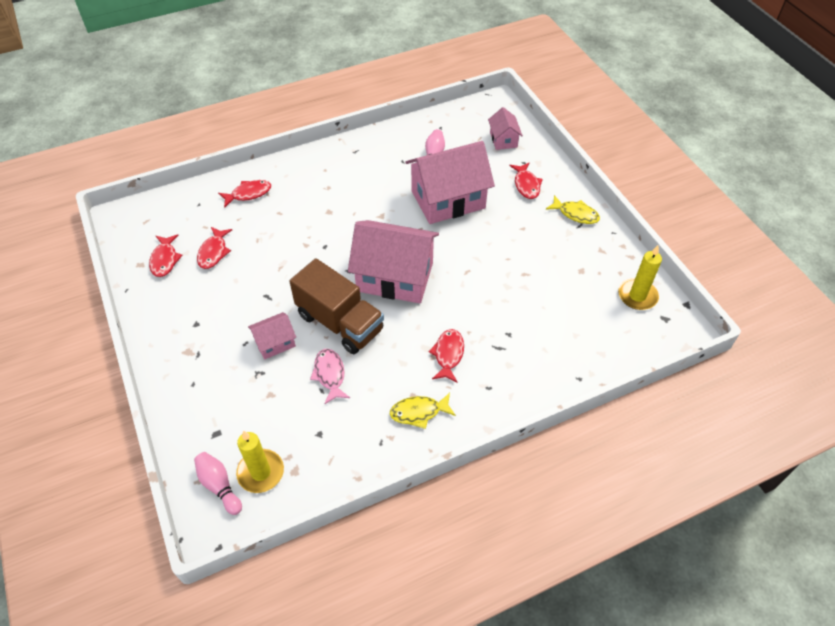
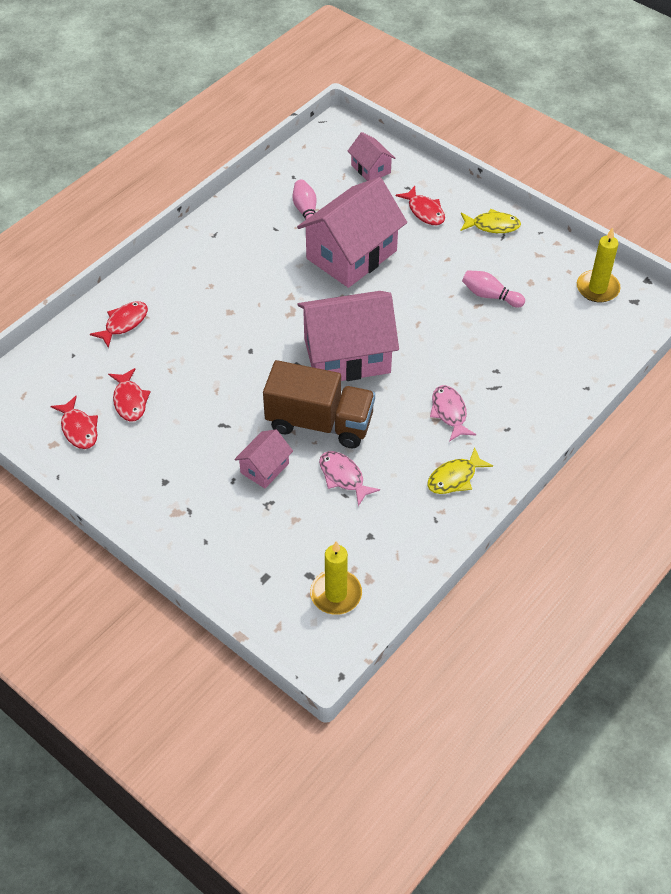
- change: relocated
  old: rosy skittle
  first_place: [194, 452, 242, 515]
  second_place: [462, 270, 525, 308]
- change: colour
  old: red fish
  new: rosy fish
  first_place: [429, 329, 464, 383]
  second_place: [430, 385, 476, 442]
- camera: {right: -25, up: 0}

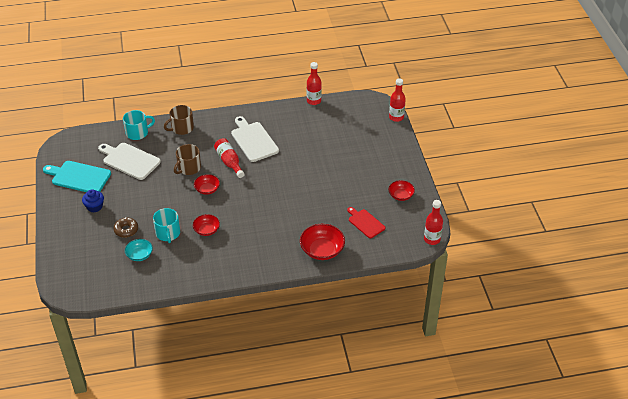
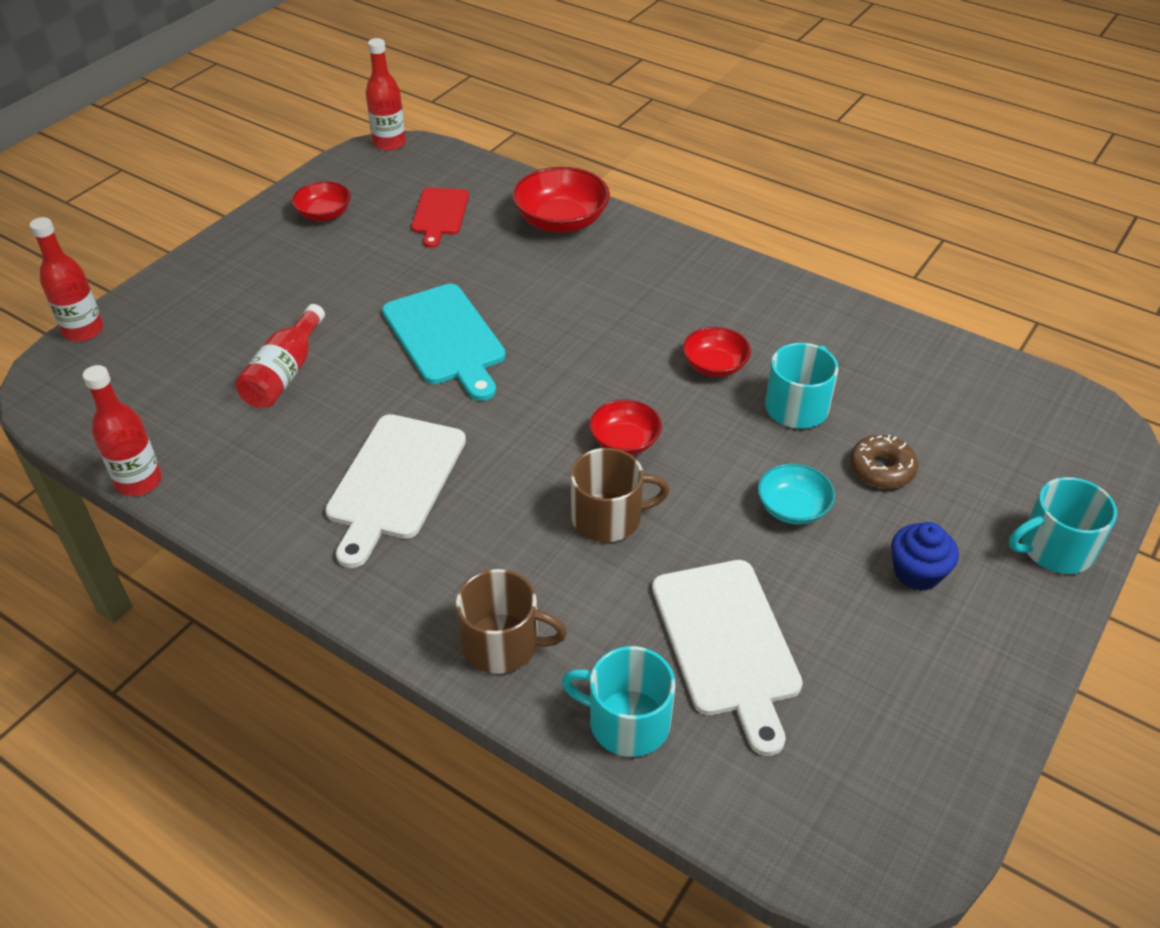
- change: relocated
  old: aqua bread board
  first_place: [43, 161, 111, 192]
  second_place: [382, 284, 506, 401]
- change: relocated
  old: aqua bowl
  first_place: [125, 239, 153, 261]
  second_place: [758, 463, 835, 525]
- change: relocated
  old: red bottle
  first_place: [214, 138, 245, 178]
  second_place: [235, 304, 325, 408]
- change: appeared
  new: aqua coffee mug
  second_place: [1009, 477, 1117, 574]
- camera: {right: -135, up: 0}

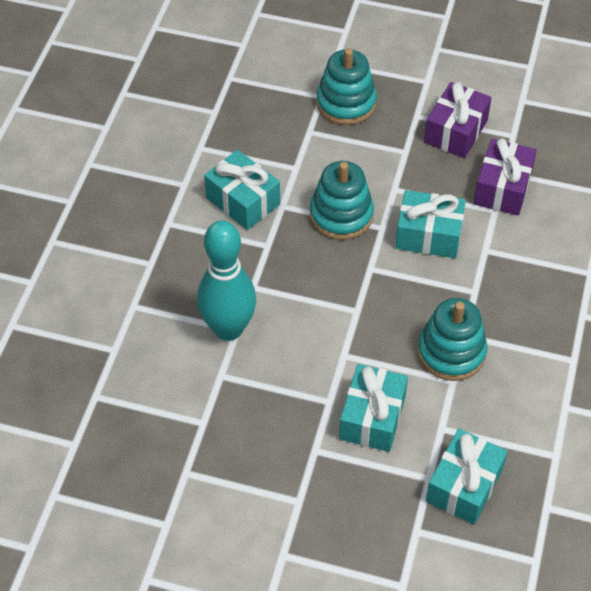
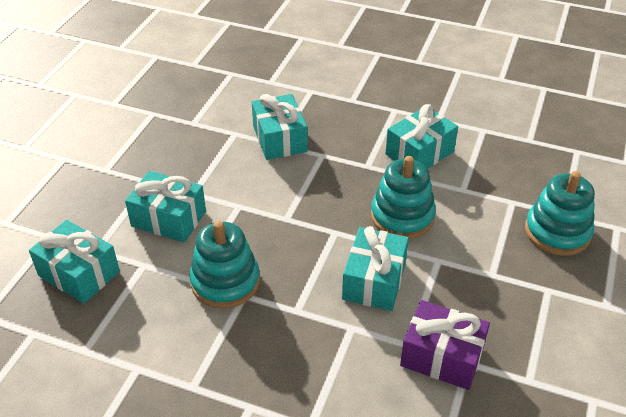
- change: exchanged
  old: aqua skittle
  new: aqua gift
  first_place: [197, 220, 256, 341]
  second_place: [252, 94, 308, 160]
- change: missing
  old: violet gift
  first_place: [424, 82, 492, 158]
- camera: {right: 95, up: -10}

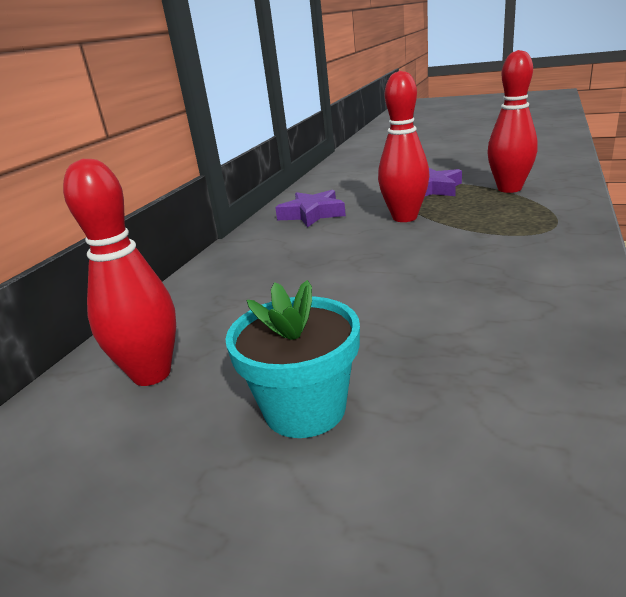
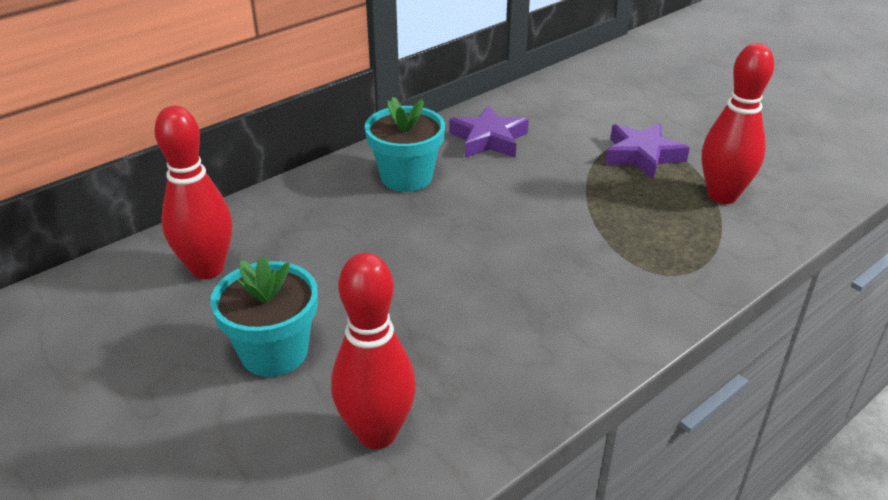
- change: relocated
  old: red skittle
  first_place: [378, 71, 430, 222]
  second_place: [331, 253, 416, 449]
- change: appeared
  new: aqua plant pot
  second_place: [365, 97, 445, 192]
- camera: {right: 25, up: 10}

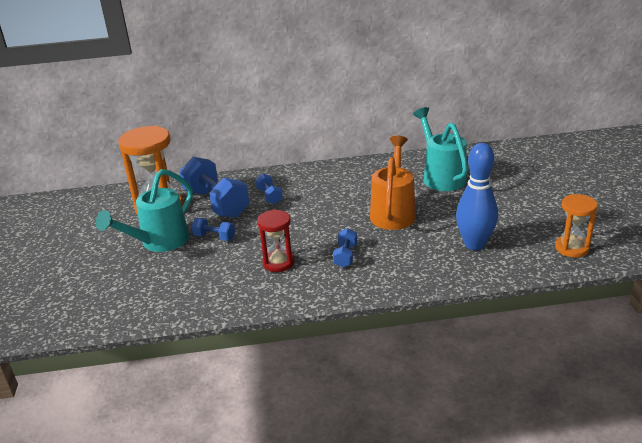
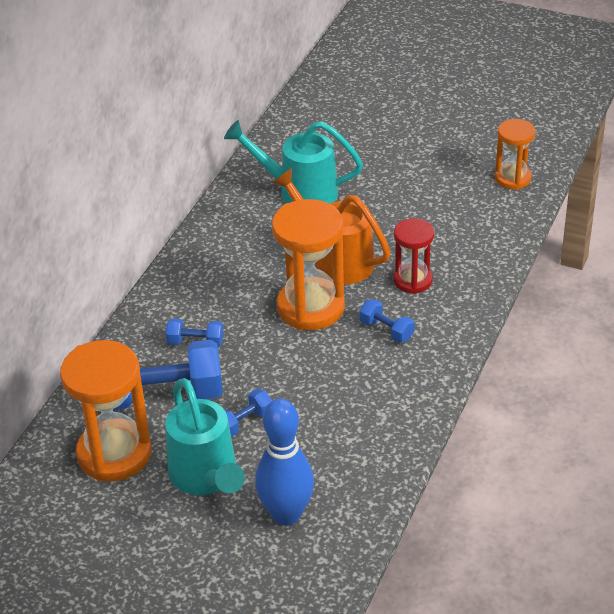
- change: relocated
  old: red hourglass
  first_place: [257, 209, 295, 272]
  second_place: [393, 218, 434, 294]
- change: relocated
  old: blue skittle
  first_place: [456, 143, 498, 250]
  second_place: [255, 399, 314, 526]
- change: appeared
  new: orange-coloured hourglass
  second_place: [272, 199, 345, 330]
- camera: {right: -60, up: 10}

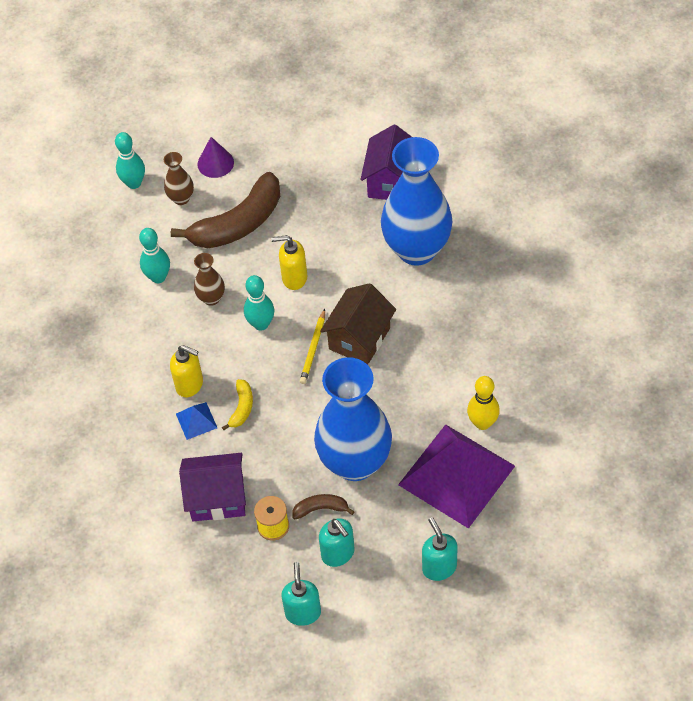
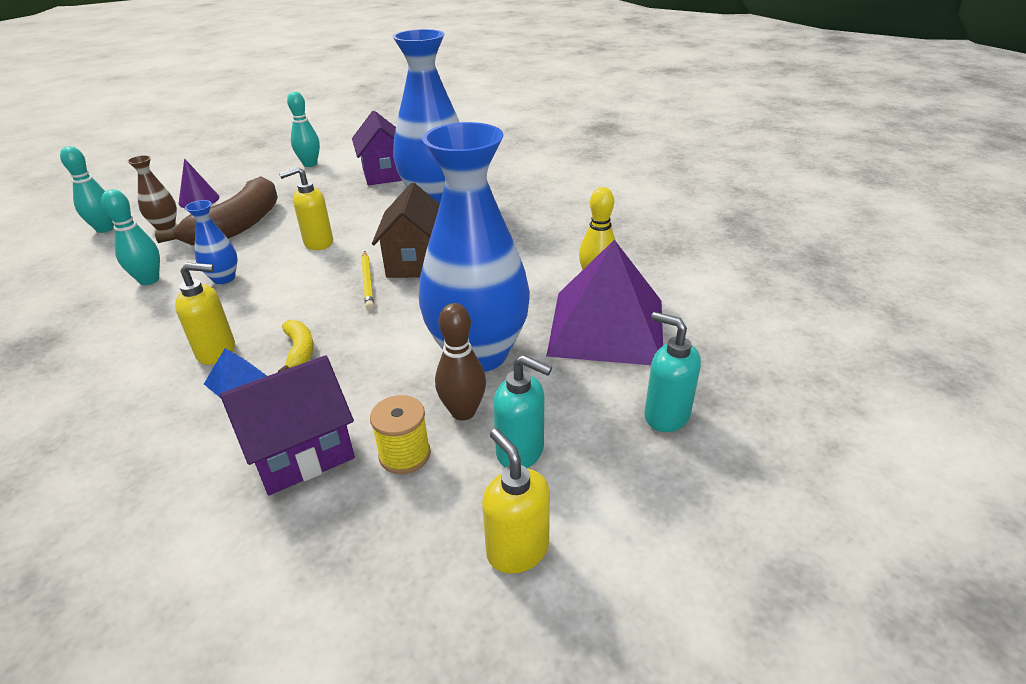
- change: colour
  old: dark brown vase
  new: blue vase
  first_place: [194, 253, 225, 306]
  second_place: [185, 200, 238, 284]
- change: relocated
  old: aqua skittle
  first_place: [244, 275, 274, 331]
  second_place: [287, 91, 320, 167]
- change: colour
  old: aqua soap dispenser
  new: yellow soap dispenser
  first_place: [281, 562, 321, 626]
  second_place: [482, 429, 550, 574]
- change: exchanged
  old: dark brown toy banana
  new: dark brown skittle
  first_place: [292, 494, 355, 519]
  second_place: [435, 303, 486, 421]
- camera: {right: -30, up: -20}

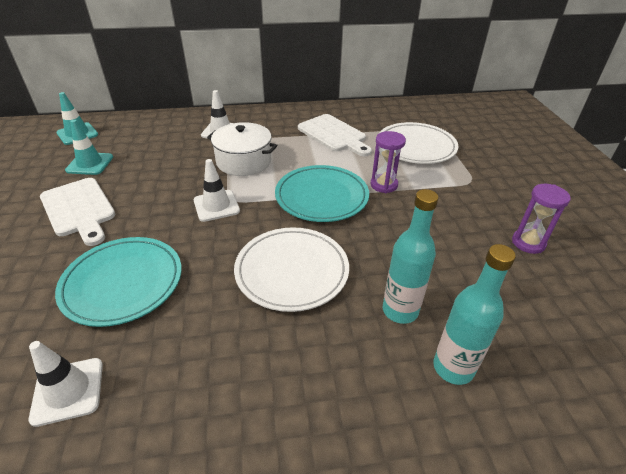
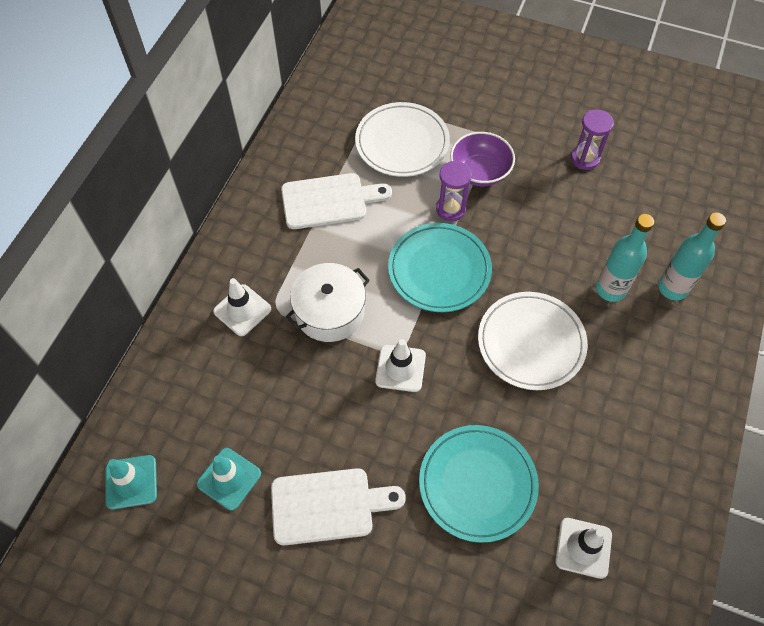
- change: appeared
  new: violet bowl
  second_place: [450, 132, 515, 186]
- camera: {right: -60, up: 20}

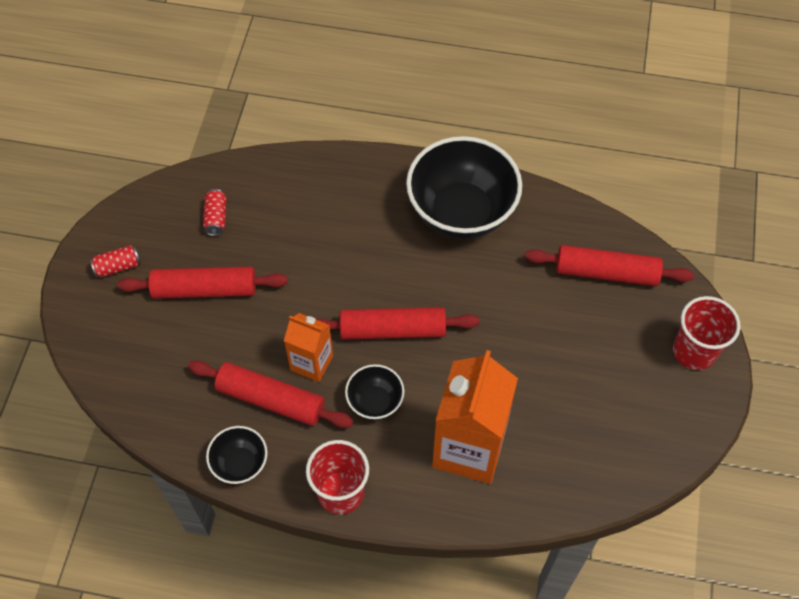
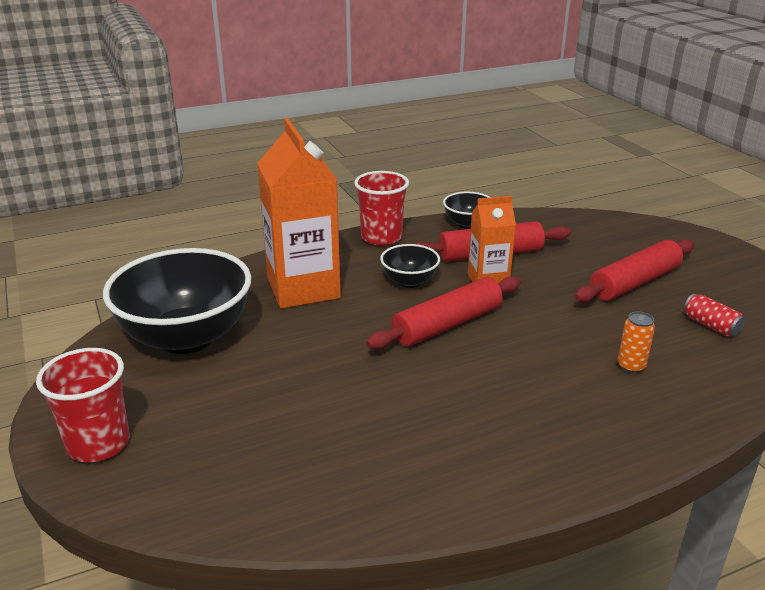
- change: missing
  old: red can
  first_place: [90, 245, 141, 277]
- change: relocated
  old: black bowl
  first_place: [406, 136, 522, 239]
  second_place: [103, 248, 251, 354]
- change: missing
  old: red rolling pin
  first_place: [525, 245, 694, 286]
- change: appeared
  new: orange-coloured can
  second_place: [618, 312, 655, 373]
- camera: {right: 145, up: -30}

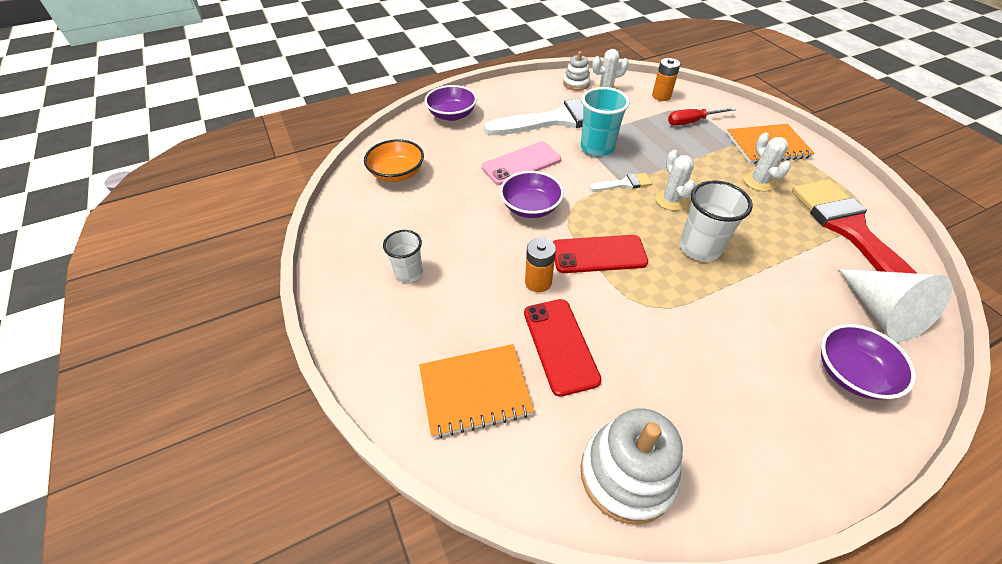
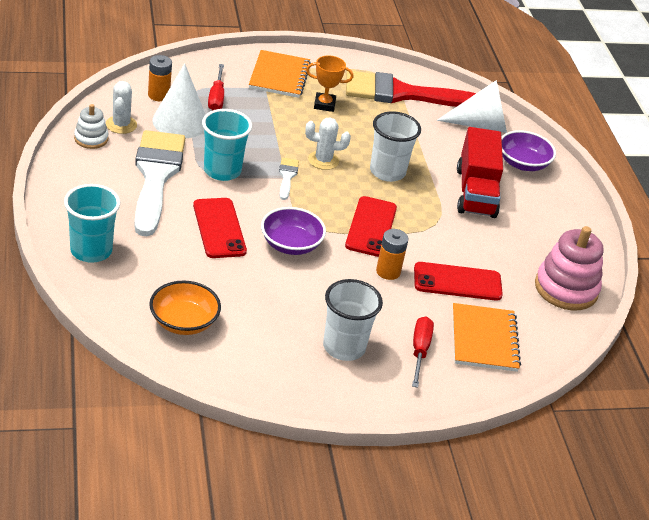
- change: size
  old: pure white beaker
  first_place: [383, 230, 423, 283]
  second_place: [323, 279, 383, 361]
  factor: 1.54
- change: exchanged
  old: violet bowl
  new: aqua beaker
  first_place: [425, 85, 477, 121]
  second_place: [64, 184, 120, 263]
- change: colour
  old: rosy mobile phone
  new: red mobile phone
  first_place: [482, 142, 561, 185]
  second_place: [193, 198, 247, 258]
- change: colour
  old: pure white ring stacker
  new: rosy ring stacker
  first_place: [580, 408, 683, 524]
  second_place: [535, 226, 604, 311]
- change: exchanged
  old: pure white cactus
  new: orange-coloured trophy
  first_place: [744, 132, 791, 191]
  second_place: [306, 56, 353, 112]
- change: appeared
  new: pure white cone shape
  second_place: [152, 63, 206, 138]
- change: appeared
  new: red screwdriver
  second_place: [412, 316, 434, 388]
- change: appeared
  new: red truck
  second_place: [457, 127, 503, 218]
- camera: {right: -80, up: -10}

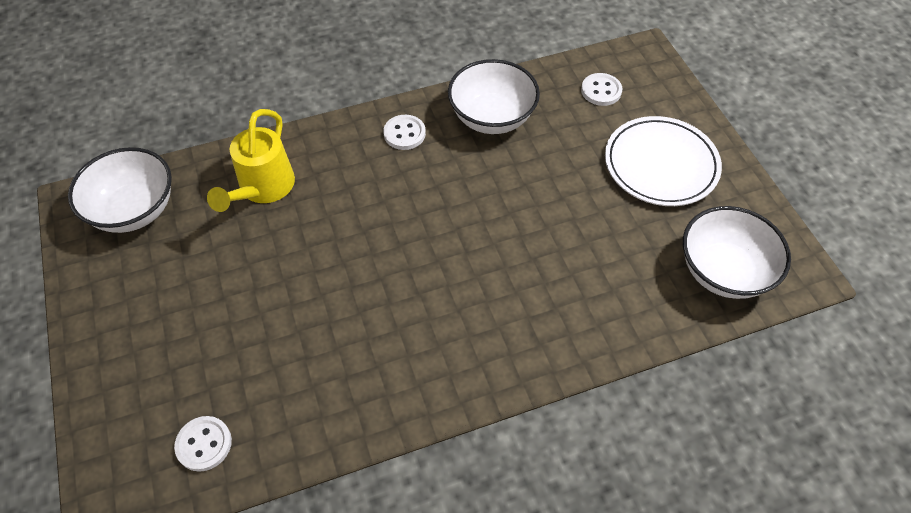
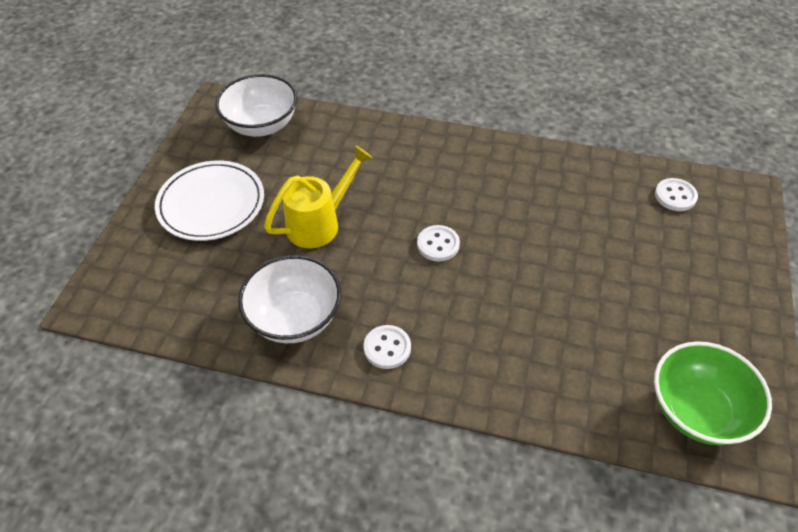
- change: colour
  old: pure white bowl
  new: emerald bowl
  first_place: [68, 147, 172, 233]
  second_place: [654, 341, 772, 445]
- change: relocated
  old: yellow watering can
  first_place: [207, 109, 295, 212]
  second_place: [264, 145, 373, 248]
- change: relocated
  old: pure white shirt button
  first_place: [581, 73, 622, 106]
  second_place: [417, 225, 460, 261]
- camera: {right: -145, up: -5}

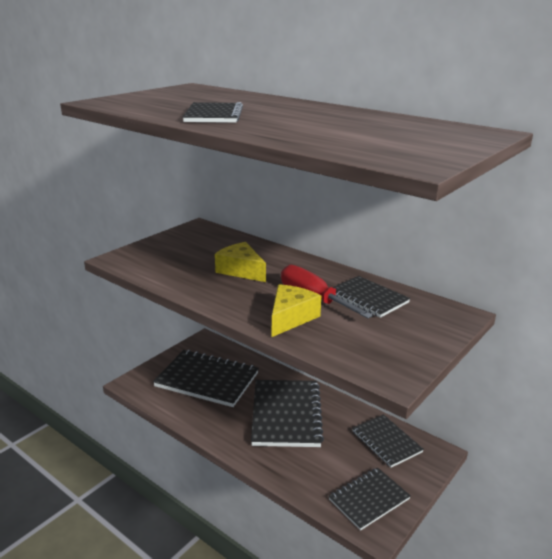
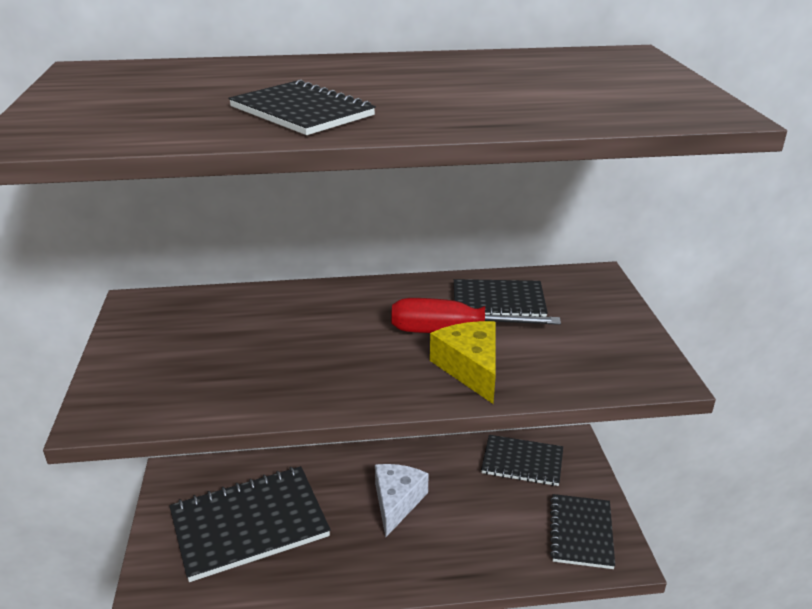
- change: missing
  old: yellow cheese wedge
  first_place: [215, 242, 266, 282]
- change: exchanged
  old: black notebook
  new: pure white cheese wedge
  first_place: [251, 380, 324, 447]
  second_place: [375, 464, 429, 537]
- camera: {right: -45, up: 5}

